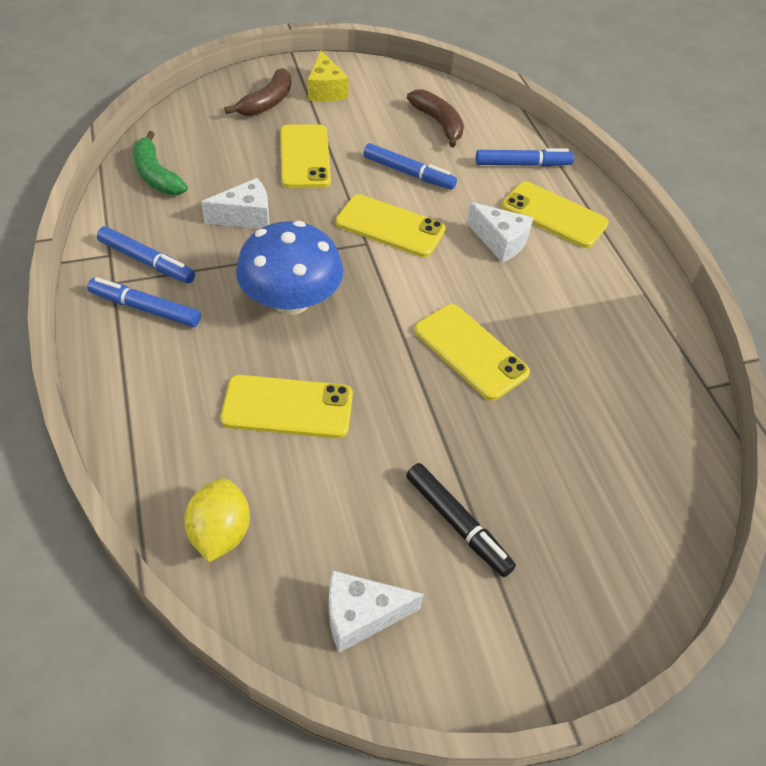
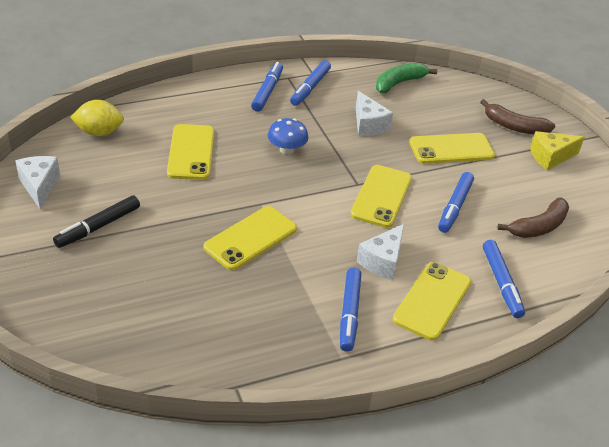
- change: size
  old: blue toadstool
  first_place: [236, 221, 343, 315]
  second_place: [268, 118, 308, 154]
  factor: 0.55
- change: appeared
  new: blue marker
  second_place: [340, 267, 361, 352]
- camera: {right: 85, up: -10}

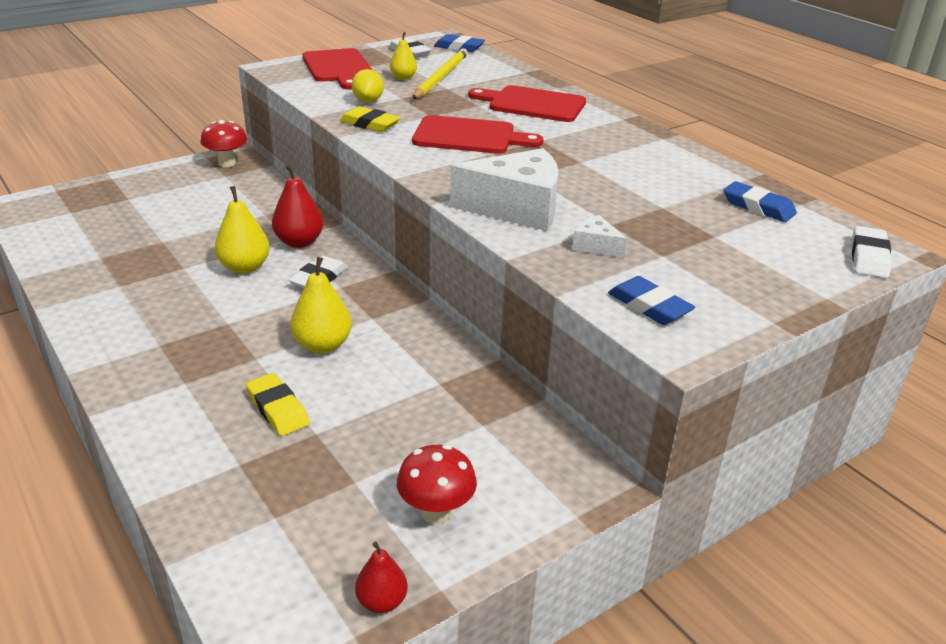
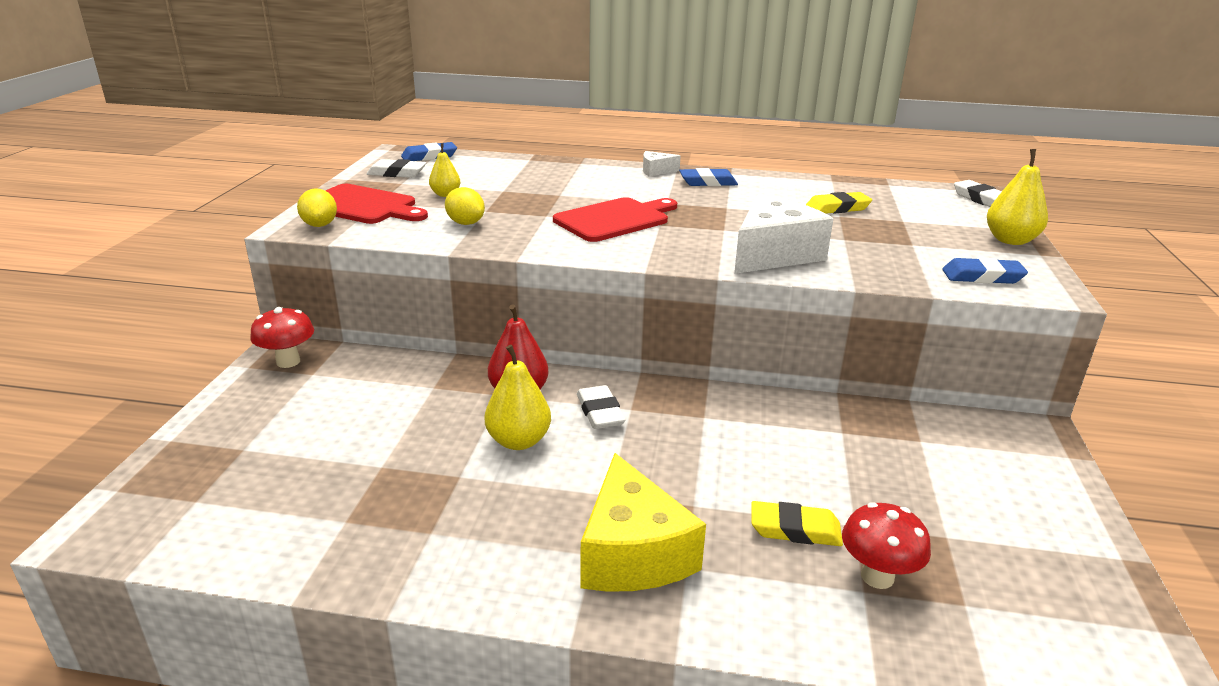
- change: relocated
  old: yellow pear
  first_place: [290, 257, 352, 354]
  second_place: [987, 149, 1048, 245]
- change: relocated
  old: yellow eraser
  first_place: [340, 106, 401, 132]
  second_place: [806, 192, 872, 214]
- change: missing
  old: red pear
  first_place: [355, 541, 408, 613]
- change: relocated
  old: red toadstool
  first_place: [397, 444, 477, 524]
  second_place: [842, 502, 931, 589]
- change: missing
  old: yellow pencil
  first_place: [412, 48, 468, 99]
- change: missing
  old: red bread board
  first_place: [468, 85, 586, 122]
- change: relocated
  old: pure white cheese wedge
  first_place: [572, 215, 627, 258]
  second_place: [643, 151, 681, 177]
- change: relocated
  old: blue eraser
  first_place: [724, 181, 797, 222]
  second_place: [679, 168, 738, 186]
- change: appeared
  new: yellow toy lemon
  second_place: [297, 188, 337, 227]
- change: appeared
  new: yellow cheese wedge
  second_place: [581, 453, 706, 592]
- camera: {right: -45, up: -5}

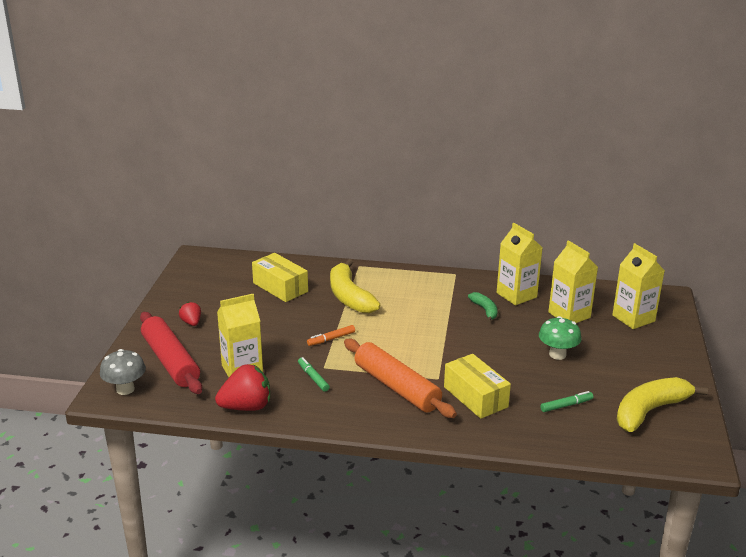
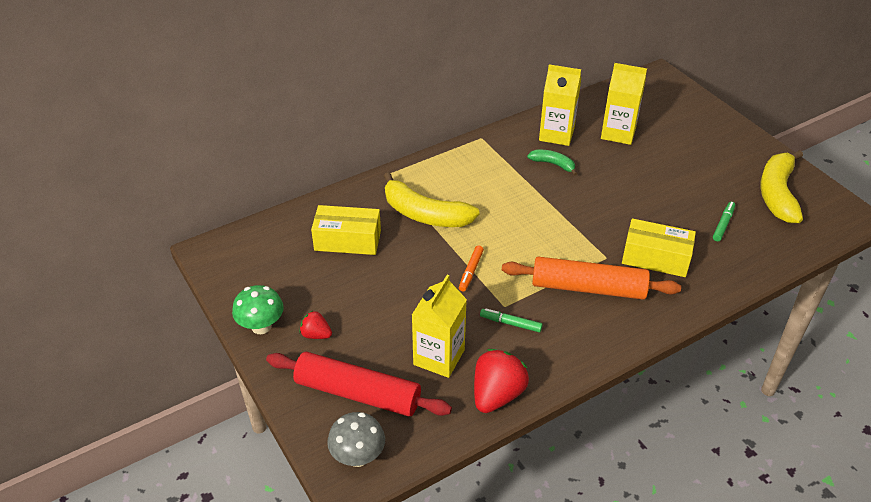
- change: relocated
  old: emerald toadstool
  first_place: [539, 316, 581, 360]
  second_place: [232, 285, 284, 334]
- change: missing
  old: yellow juice carton
  first_place: [612, 243, 665, 329]
- camera: {right: -40, up: 15}

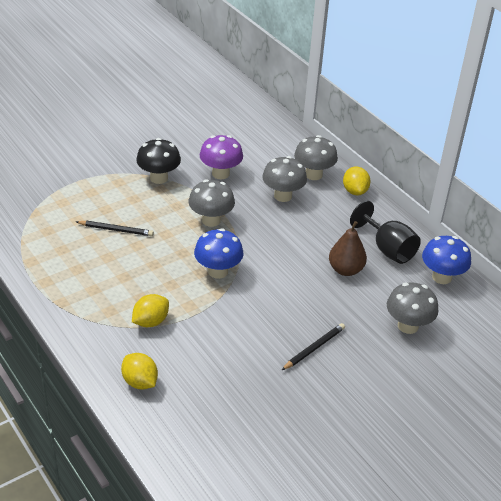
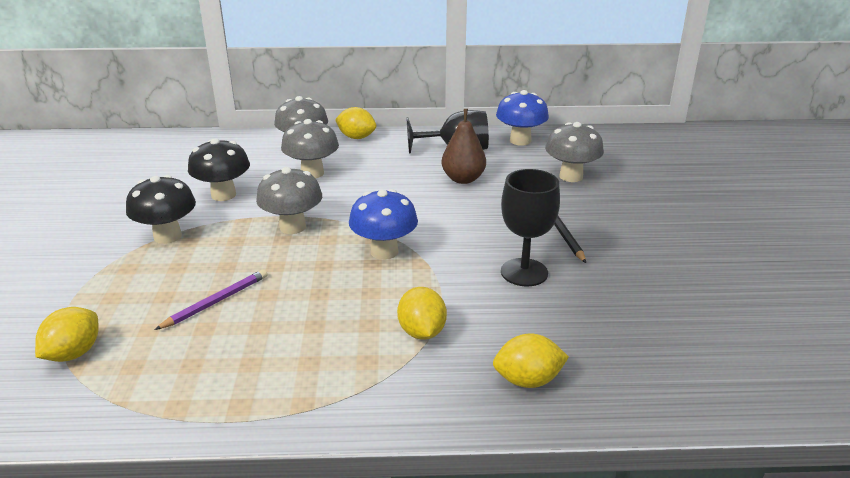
- change: colour
  old: black pencil
  new: violet pencil
  first_place: [76, 221, 154, 236]
  second_place: [154, 269, 267, 330]
- change: colour
  old: violet toadstool
  new: black toadstool
  first_place: [200, 135, 243, 179]
  second_place: [188, 138, 250, 201]
- change: appeared
  new: yellow toy lemon
  second_place: [35, 307, 99, 362]
- change: appeared
  new: black chalice
  second_place: [501, 169, 560, 286]
- camera: {right: -55, up: -10}

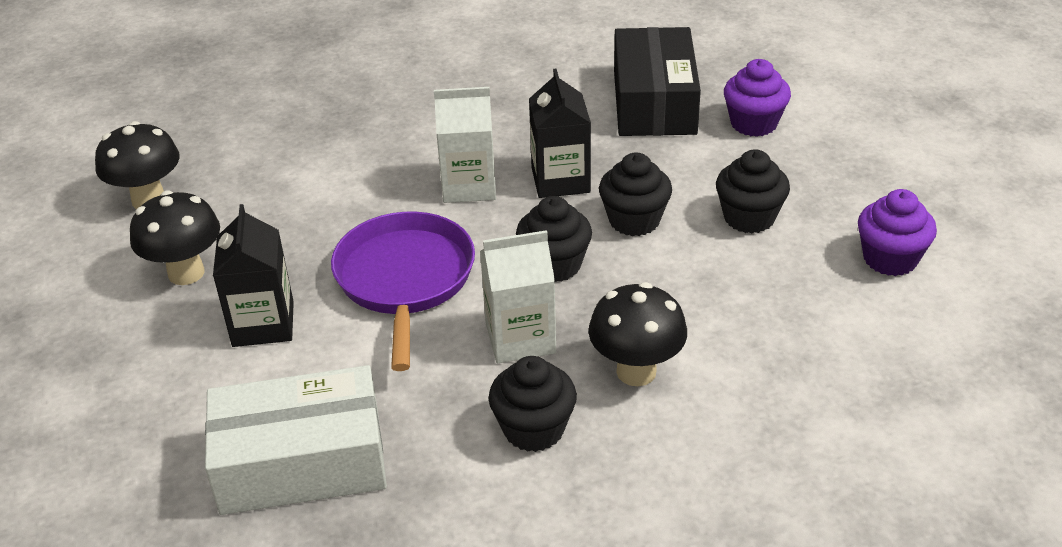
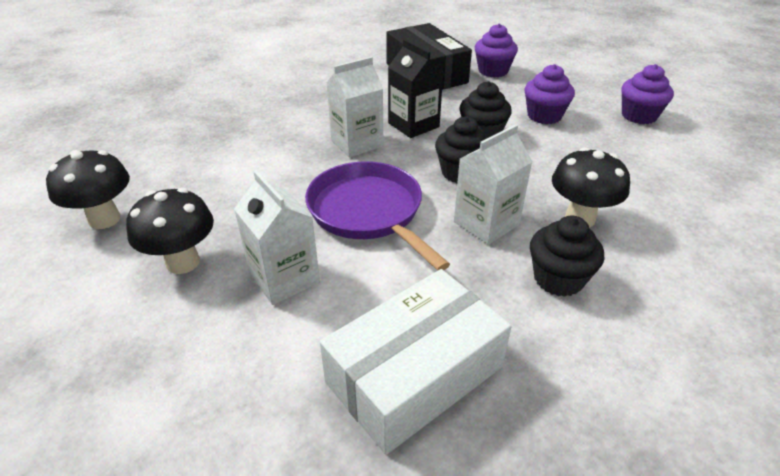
- change: colour
  old: black juice carton
  new: pure white juice carton
  first_place: [213, 204, 294, 347]
  second_place: [234, 170, 320, 305]
- change: colour
  old: black fairy cake
  new: violet fairy cake
  first_place: [716, 149, 790, 233]
  second_place: [524, 64, 575, 124]
- camera: {right: -30, up: 0}

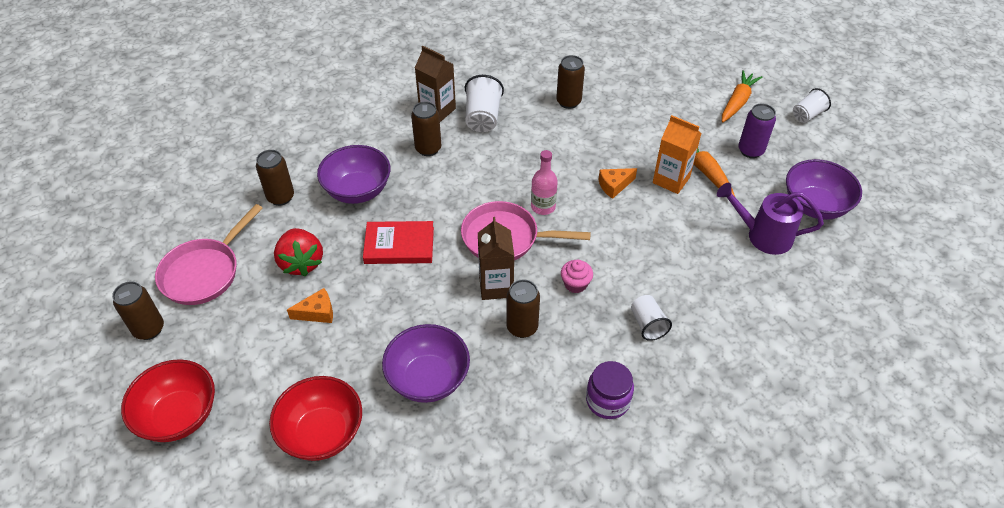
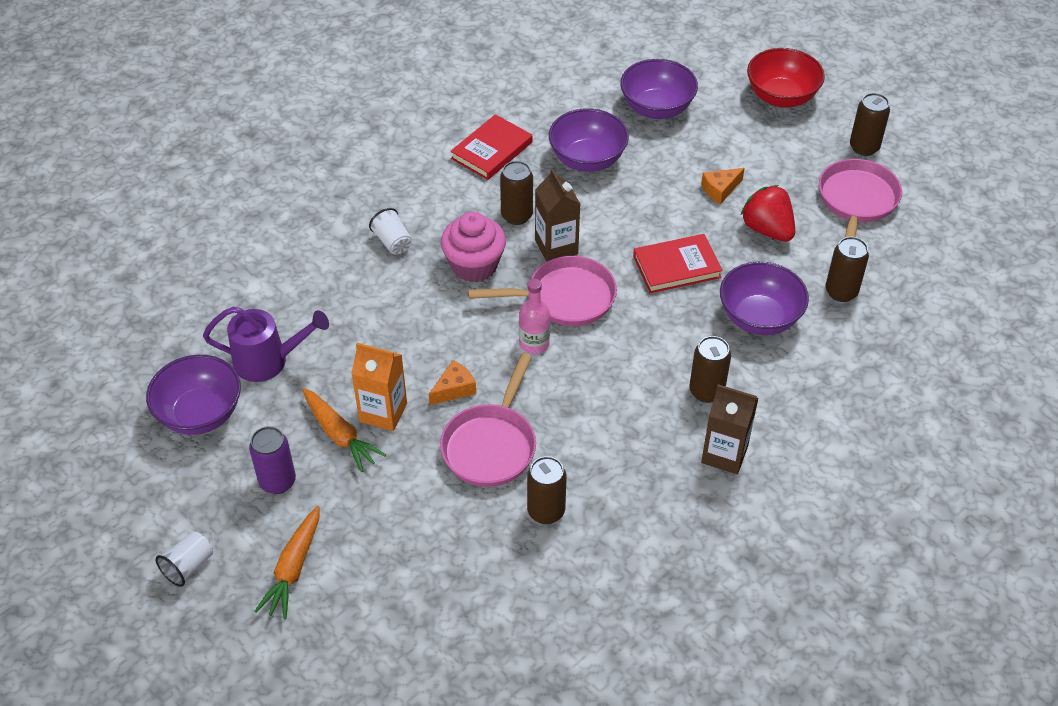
- change: colour
  old: red bowl
  new: violet bowl
  first_place: [269, 376, 362, 461]
  second_place: [620, 59, 698, 119]
- change: missing
  old: pure white beaker
  first_place: [465, 75, 504, 132]
- change: size
  old: rosy fairy cake
  first_place: [561, 259, 593, 293]
  second_place: [441, 212, 506, 282]
  factor: 1.85
- change: missing
  old: violet jam jar
  first_place: [586, 361, 634, 419]
- change: appeared
  new: rosy frying pan
  second_place: [440, 353, 536, 487]
- change: appeared
  new: red book
  second_place: [450, 114, 532, 180]
- camera: {right: 165, up: 0}

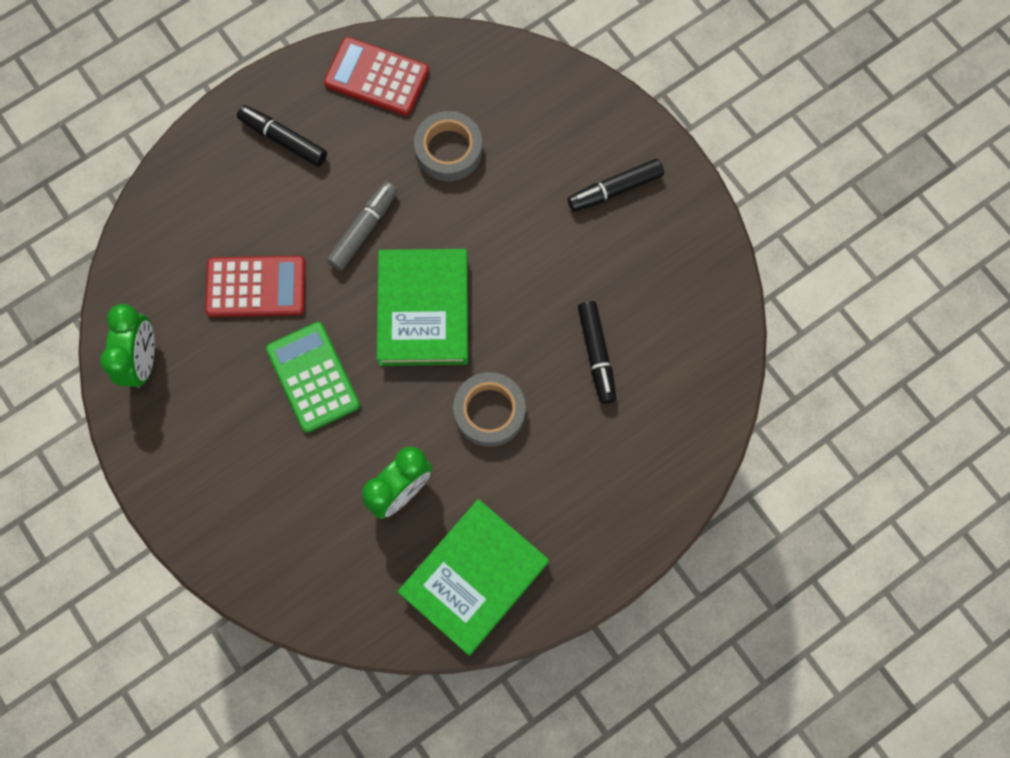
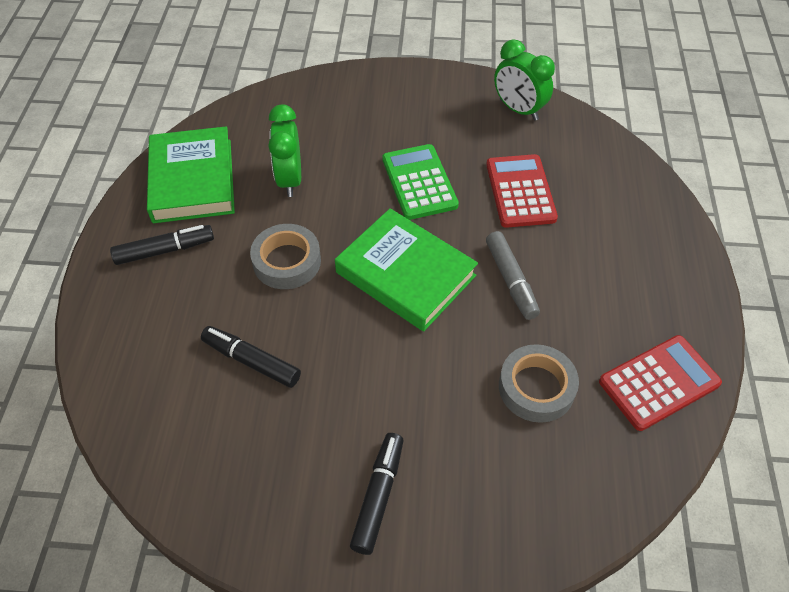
- change: spun
  old: red adding machine
  first_place: [205, 256, 306, 317]
  second_place: [486, 154, 558, 228]
  degrees: 135
- change: relocated
  old: black marker
  first_place: [237, 105, 327, 167]
  second_place: [110, 225, 214, 265]
- change: spun
  old: emerald adding machine
  first_place: [266, 322, 360, 432]
  second_place: [382, 144, 459, 220]
  degrees: -120
- camera: {right: 130, up: -20}

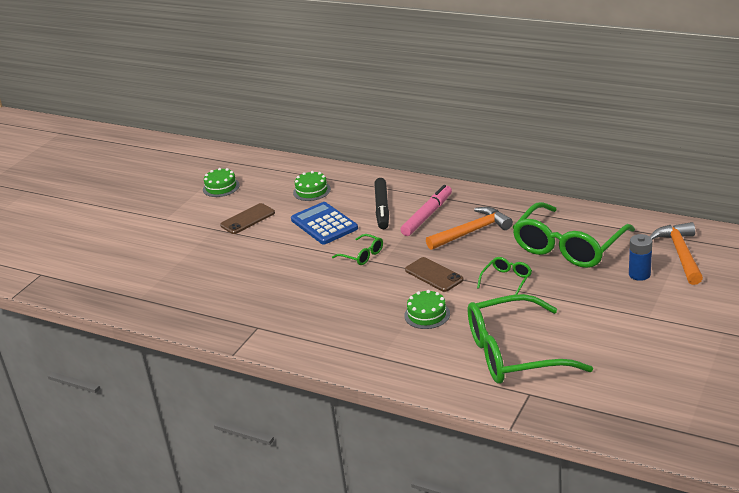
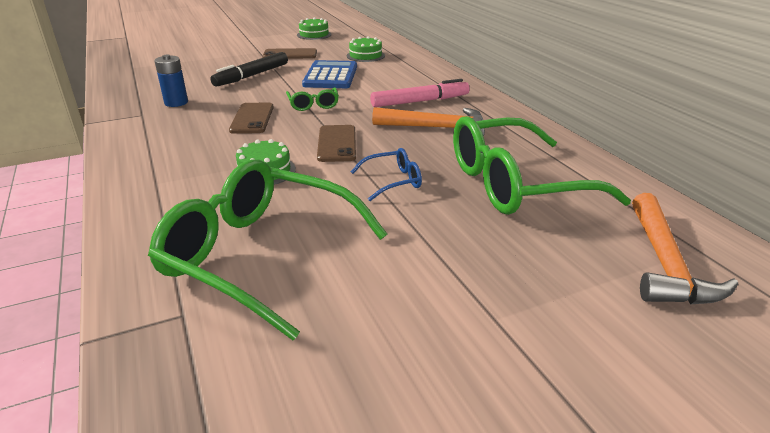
- change: relocated
  old: black marker
  first_place: [374, 178, 389, 229]
  second_place: [210, 52, 288, 86]
- change: colour
  old: emerald eyeglasses
  new: blue eyeglasses
  first_place: [477, 257, 532, 295]
  second_place: [351, 148, 422, 201]
- change: relocated
  old: blue power cell
  first_place: [629, 234, 652, 281]
  second_place: [155, 55, 188, 107]
- change: spun
  old: orange-coloured claw hammer
  first_place: [650, 222, 703, 285]
  second_place: [632, 193, 738, 305]
  degrees: 150
- change: appeared
  new: dark brown mobile phone
  second_place: [229, 103, 274, 134]
- camera: {right: 35, up: 0}

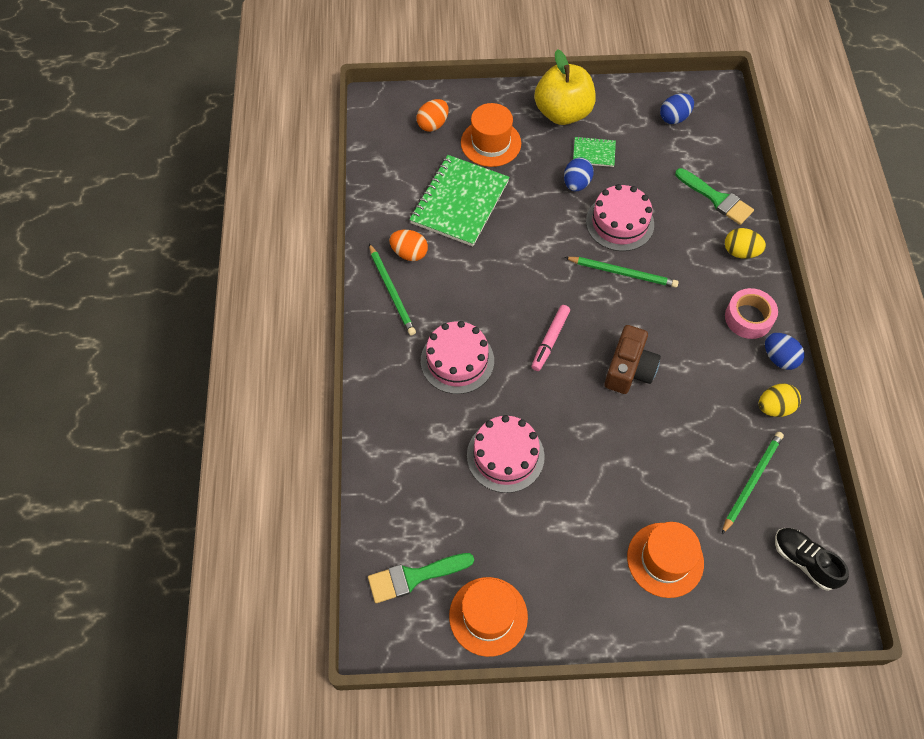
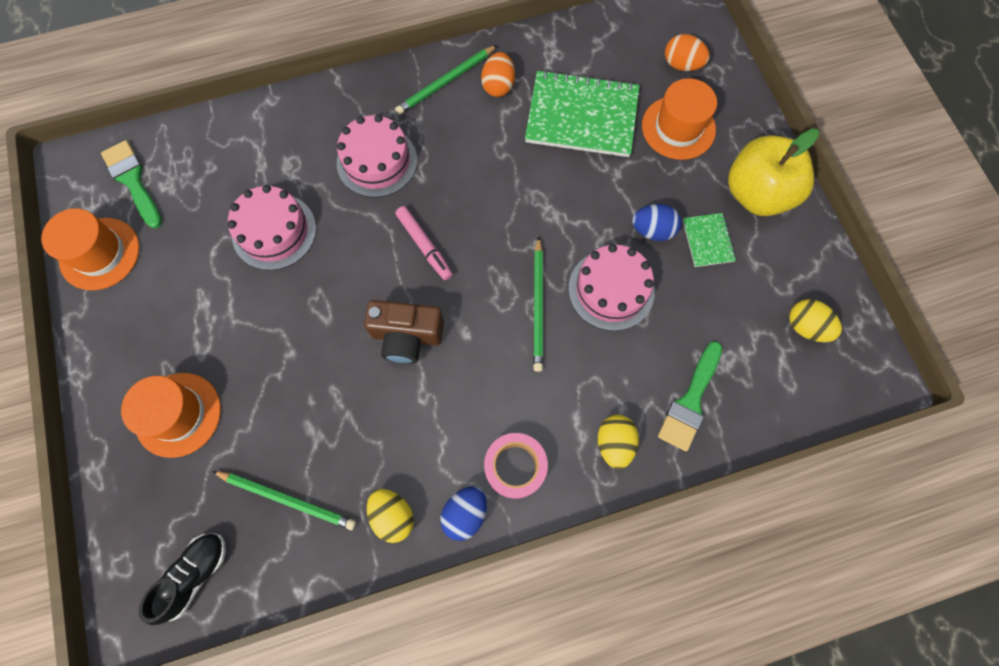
- change: spun
  old: rosy marker
  first_place: [531, 305, 570, 371]
  second_place: [395, 206, 453, 280]
  degrees: -135
- change: colour
  old: blue toy egg
  new: yellow toy egg
  first_place: [660, 93, 694, 124]
  second_place: [789, 299, 842, 342]
- camera: {right: 75, up: 10}

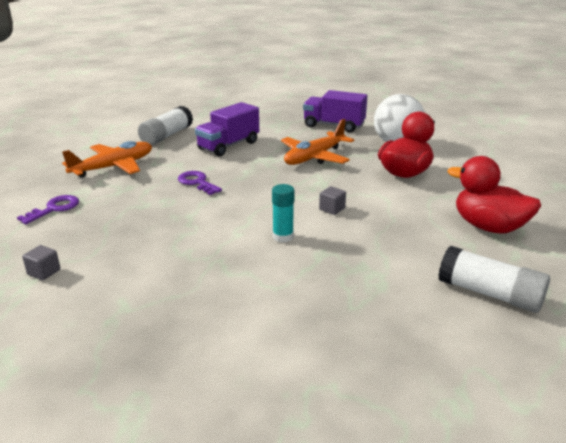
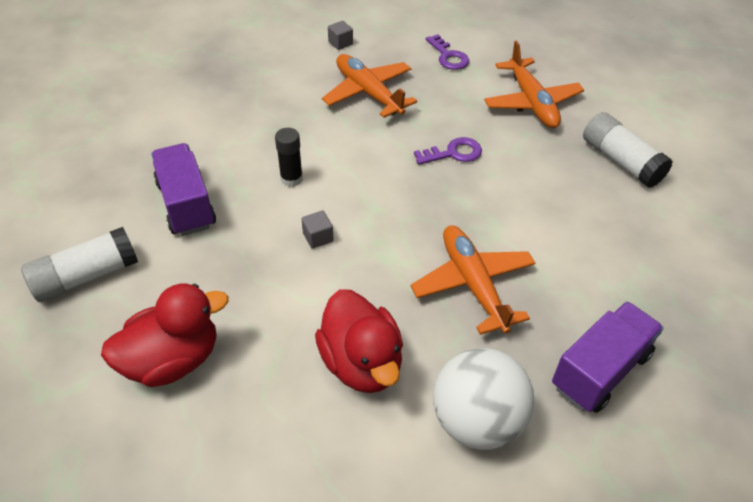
- change: relocated
  old: violet truck
  first_place: [195, 102, 259, 156]
  second_place: [151, 143, 216, 236]
- change: colour
  old: aqua glue
  new: black glue
  first_place: [272, 184, 294, 242]
  second_place: [275, 128, 303, 187]
- change: appeared
  new: orange-coloured plane
  second_place: [322, 54, 417, 118]
- camera: {right: 115, up: 20}

